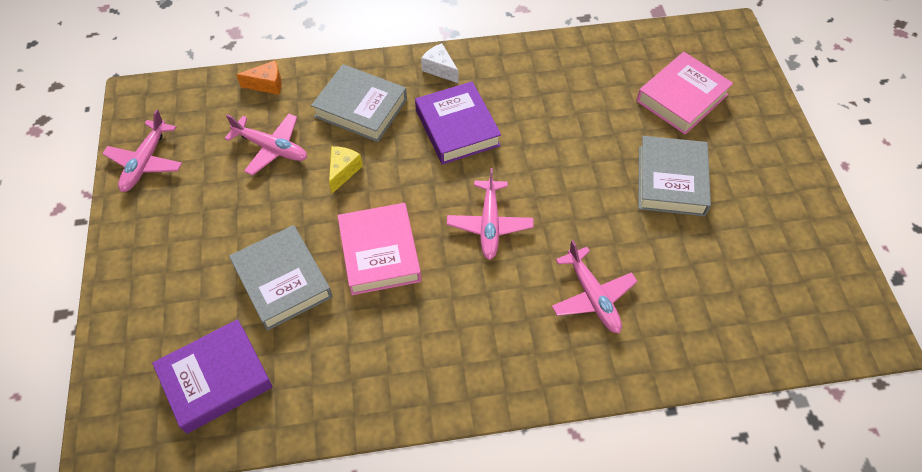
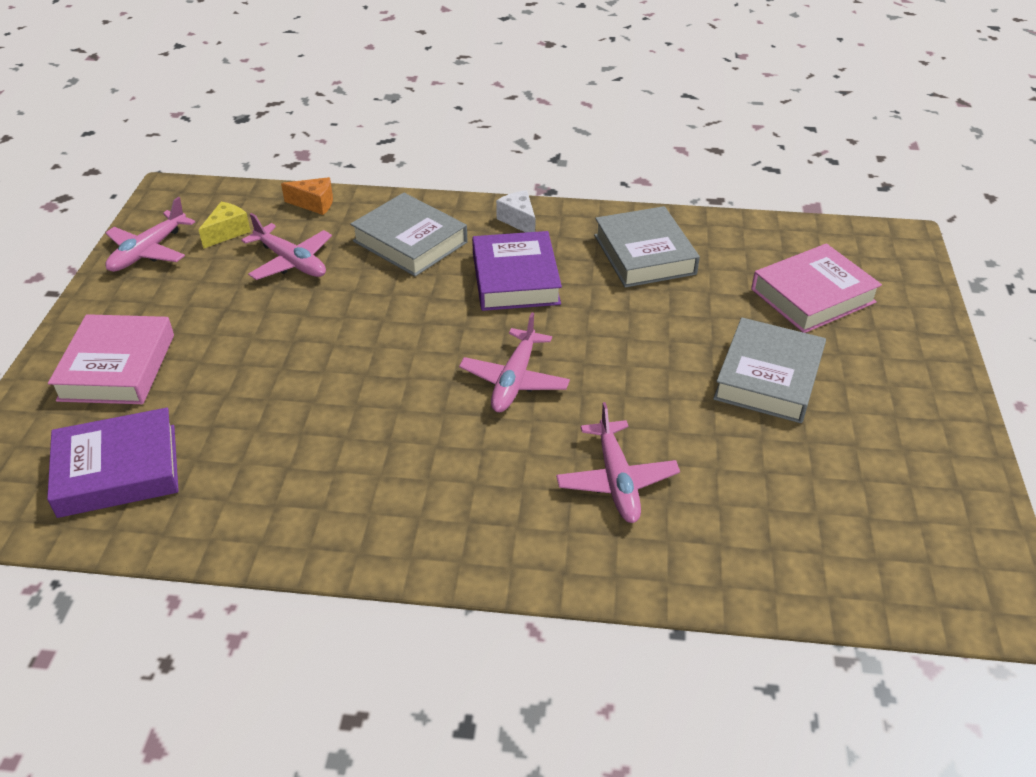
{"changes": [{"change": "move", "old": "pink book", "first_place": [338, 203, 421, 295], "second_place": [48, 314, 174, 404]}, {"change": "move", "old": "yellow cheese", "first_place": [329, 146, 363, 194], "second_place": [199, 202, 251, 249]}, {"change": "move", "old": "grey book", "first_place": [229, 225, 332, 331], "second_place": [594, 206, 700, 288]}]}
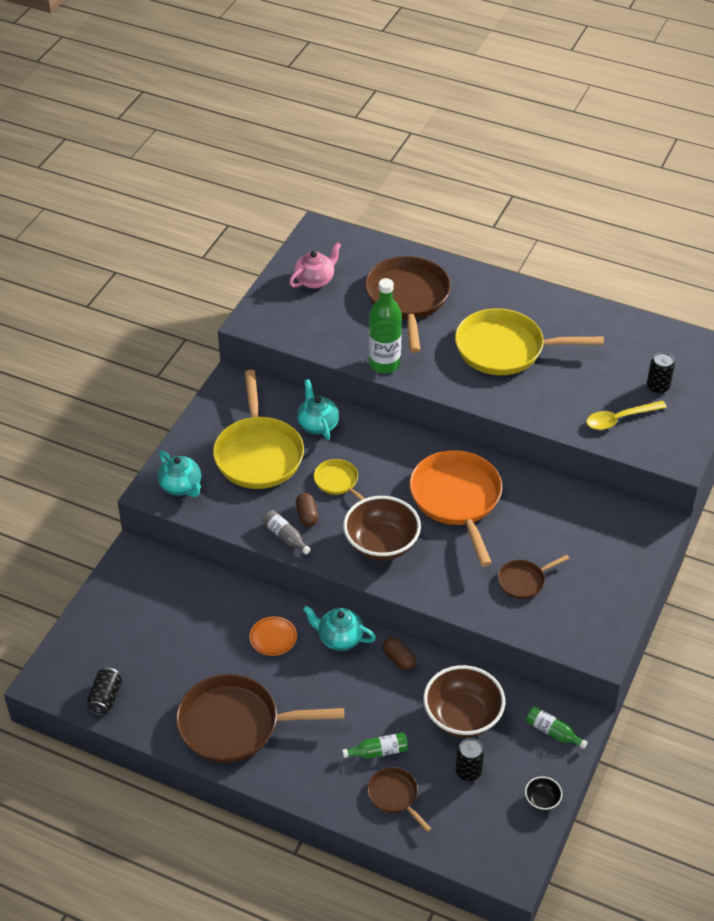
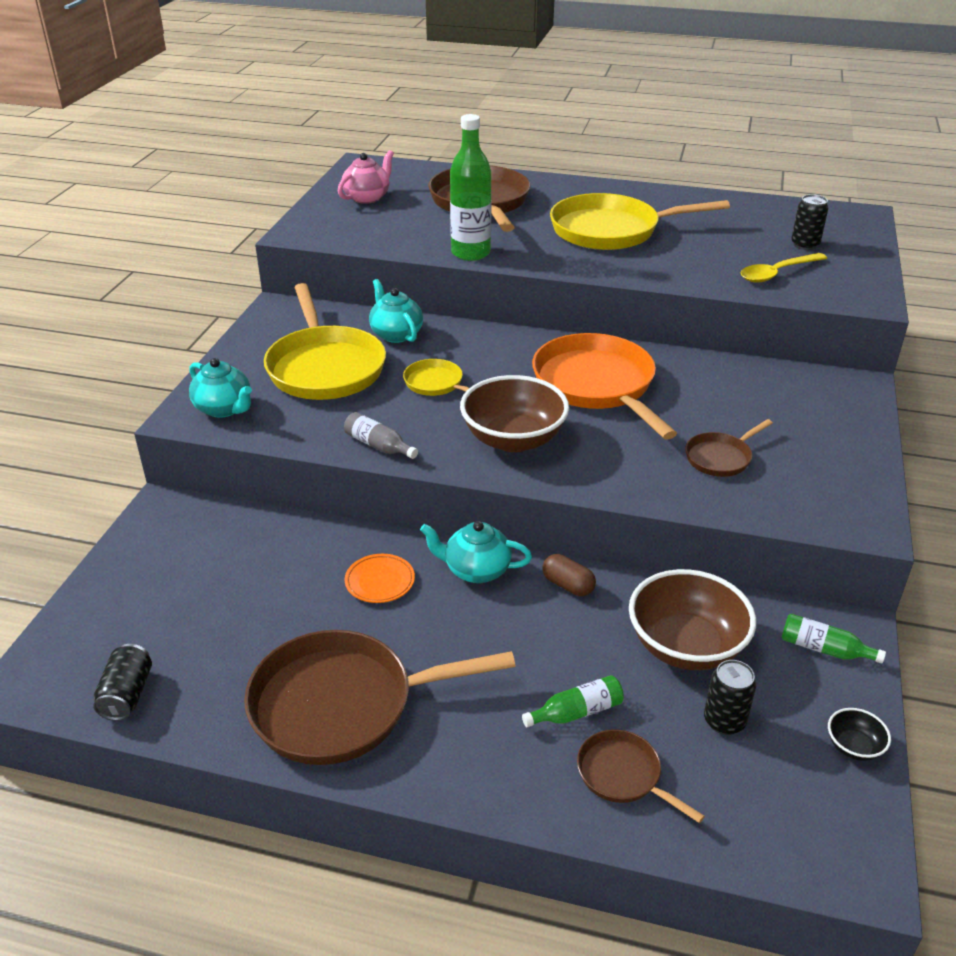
{"changes": [{"change": "delete", "old": "brown capsule", "first_place": [296, 493, 319, 527]}]}
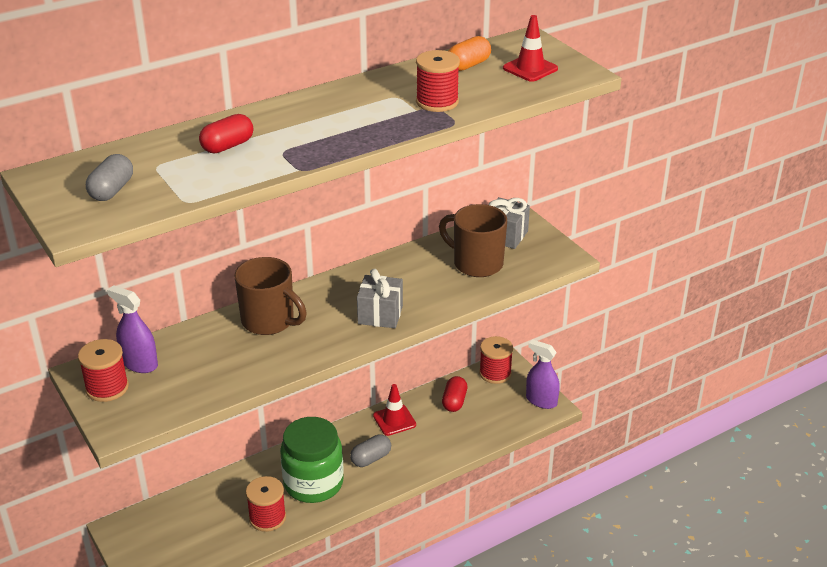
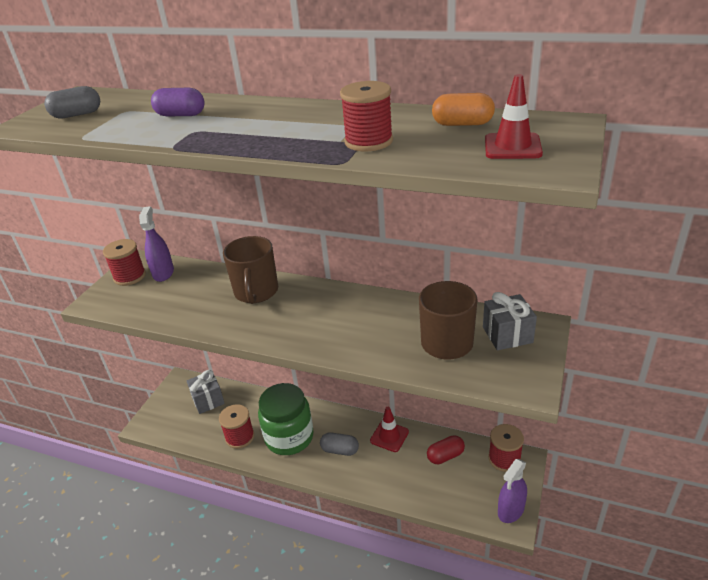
{"changes": [{"change": "recolor", "old": "red capsule", "new": "purple capsule", "first_place": [199, 114, 253, 153], "second_place": [151, 88, 204, 116]}, {"change": "move", "old": "grey gift", "first_place": [357, 269, 403, 328], "second_place": [187, 370, 225, 414]}, {"change": "rotate", "old": "purple spray bottle", "first_place": [526, 339, 560, 409], "second_place": [498, 459, 527, 523], "degrees": -135}]}
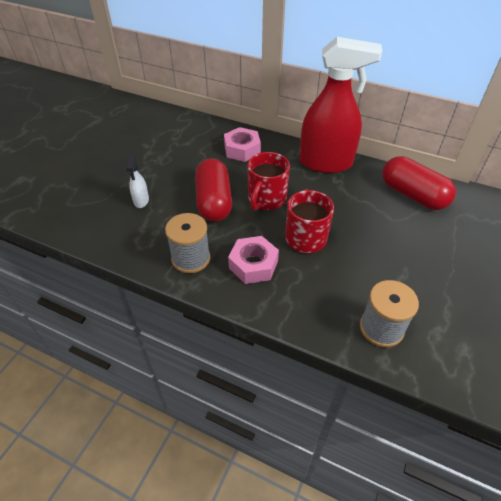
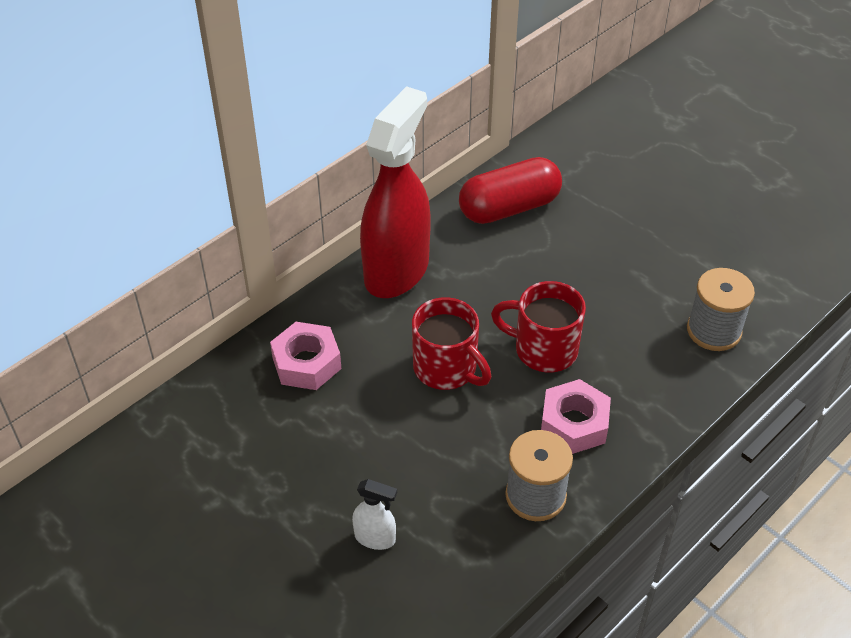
{"changes": [{"change": "delete", "old": "red capsule", "first_place": [195, 159, 232, 221]}]}
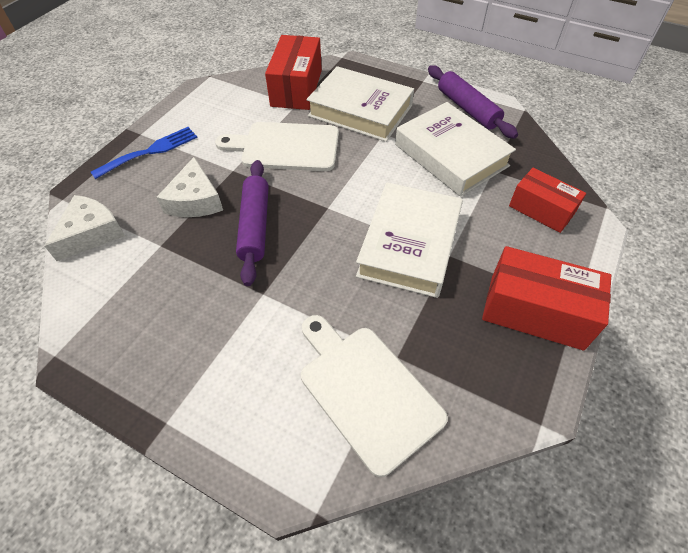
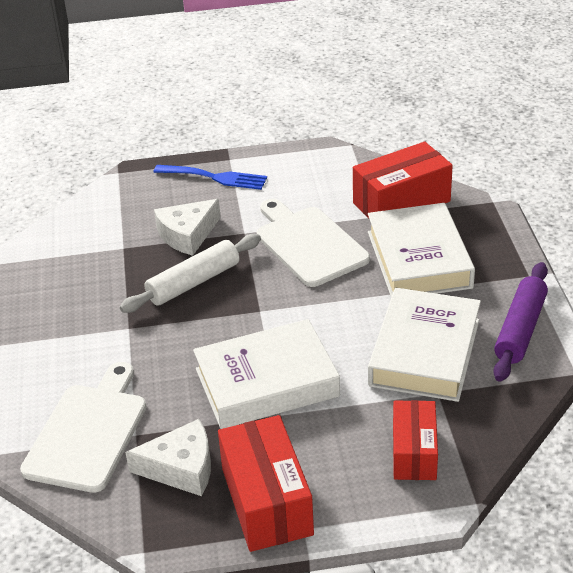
{"changes": [{"change": "recolor", "old": "purple rolling pin", "new": "white rolling pin", "first_place": [236, 160, 269, 286], "second_place": [120, 234, 261, 313]}, {"change": "move", "old": "white cheese", "first_place": [44, 195, 125, 261], "second_place": [125, 419, 211, 496]}]}
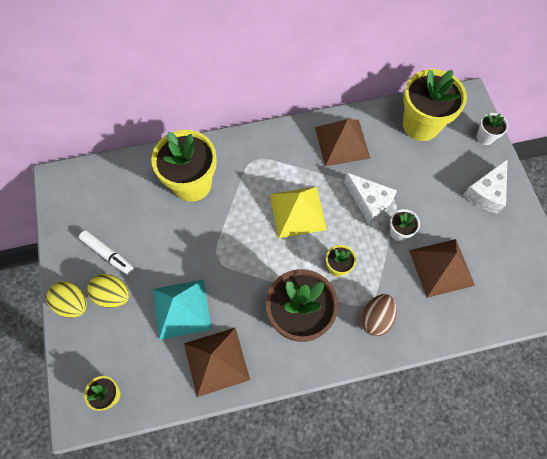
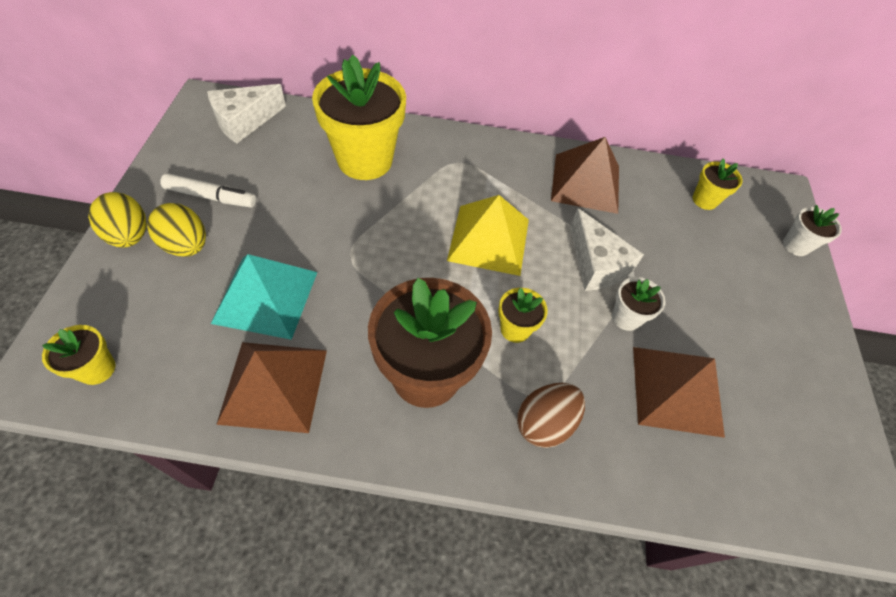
{"changes": [{"change": "rotate", "old": "white marker", "first_place": [79, 230, 134, 275], "second_place": [160, 173, 256, 208], "degrees": -45}, {"change": "move", "old": "white cheese", "first_place": [463, 159, 508, 214], "second_place": [207, 84, 286, 143]}, {"change": "resize", "old": "yellow flower pot", "first_place": [403, 69, 467, 141], "second_place": [693, 158, 743, 210], "factor": 0.46}]}
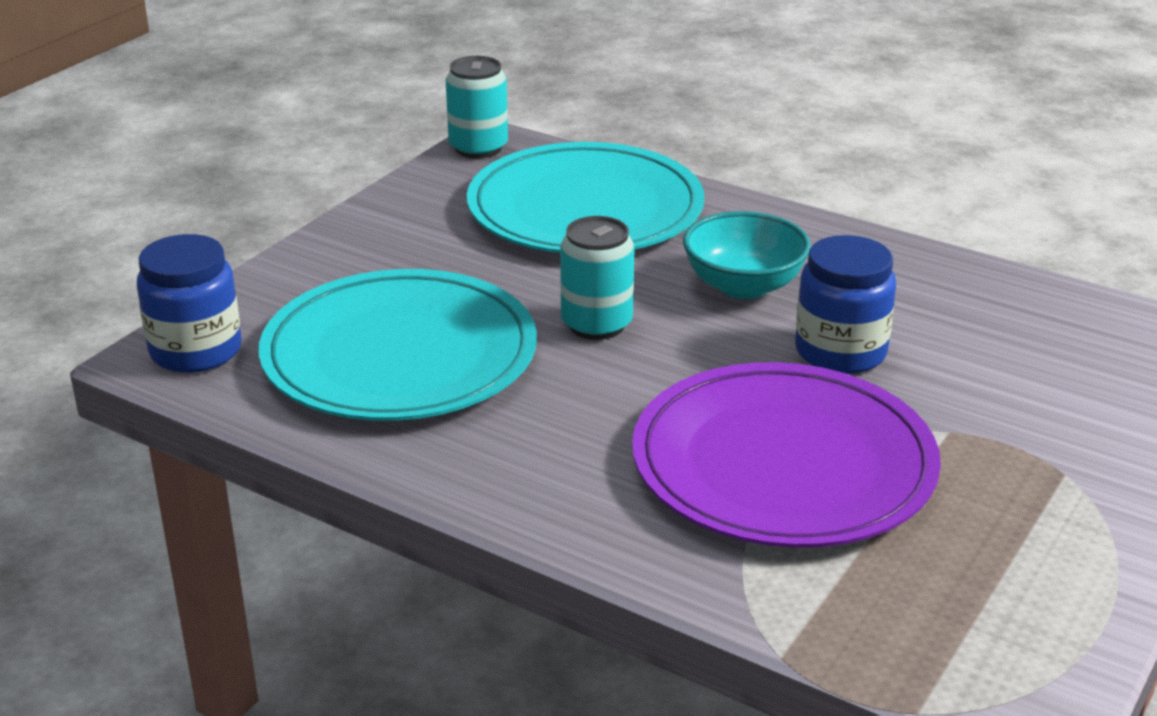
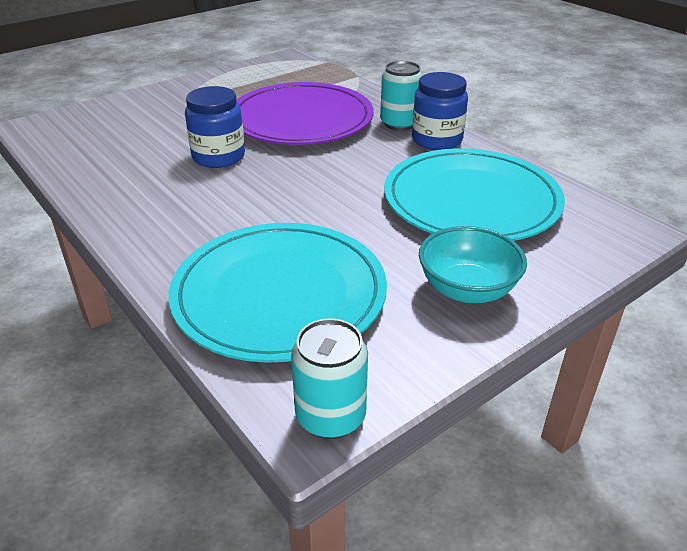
{"changes": [{"change": "move", "old": "turquoise can", "first_place": [560, 216, 635, 340], "second_place": [380, 61, 422, 131]}, {"change": "move", "old": "blue jar", "first_place": [137, 234, 242, 373], "second_place": [412, 72, 468, 150]}, {"change": "move", "old": "turquoise bowl", "first_place": [683, 211, 811, 299], "second_place": [419, 226, 527, 303]}]}
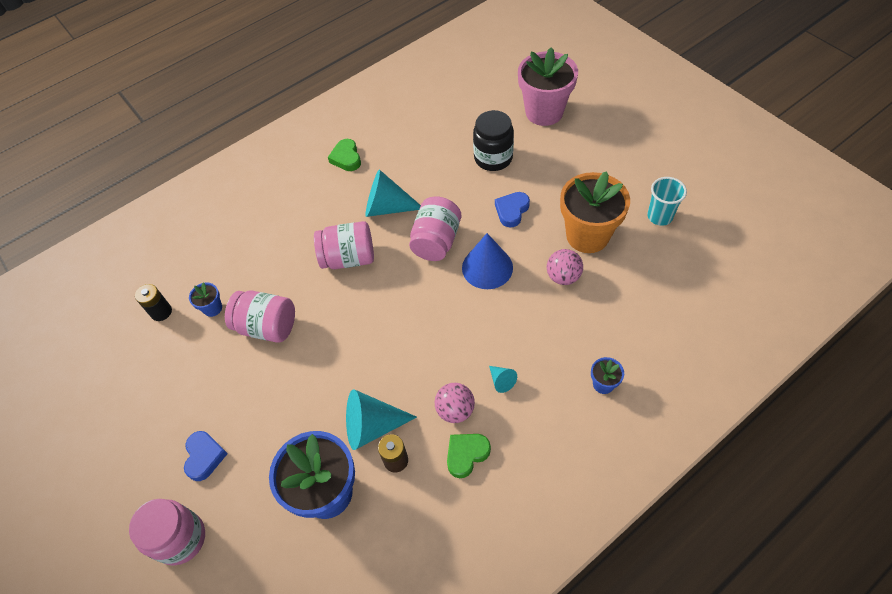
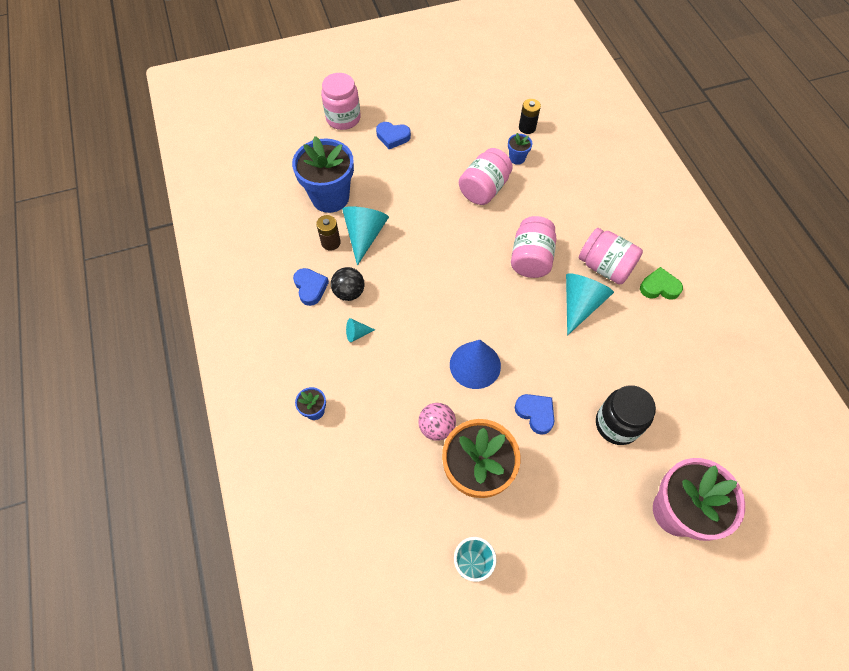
{"changes": [{"change": "recolor", "old": "green heart", "new": "blue heart", "first_place": [447, 434, 491, 478], "second_place": [293, 268, 329, 306]}, {"change": "recolor", "old": "pink ball", "new": "black ball", "first_place": [435, 383, 475, 423], "second_place": [331, 267, 364, 301]}, {"change": "move", "old": "pink jar", "first_place": [409, 196, 461, 261], "second_place": [579, 228, 643, 285]}]}
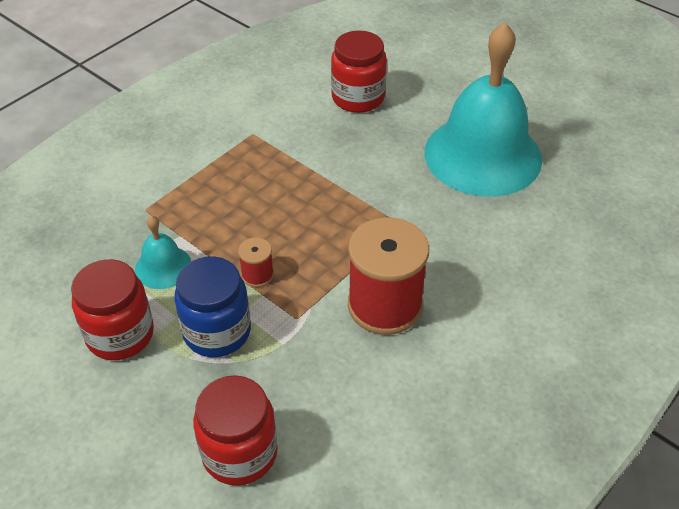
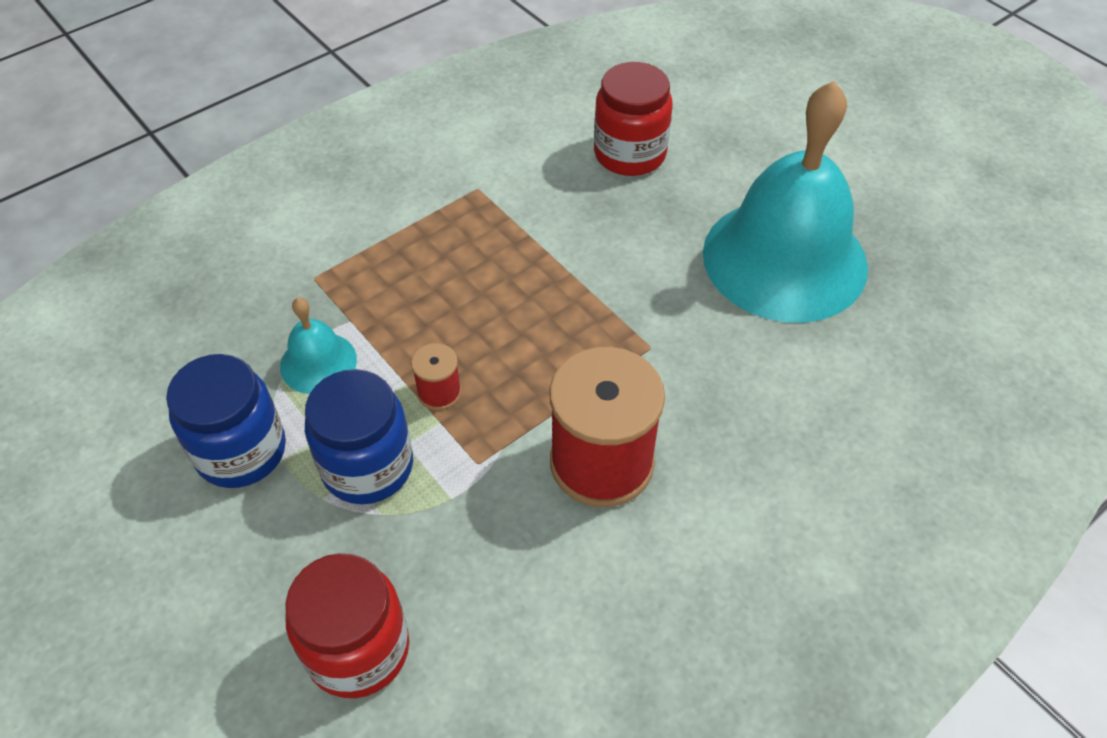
{"changes": [{"change": "recolor", "old": "red jar", "new": "blue jar", "first_place": [71, 259, 154, 360], "second_place": [166, 354, 286, 488]}]}
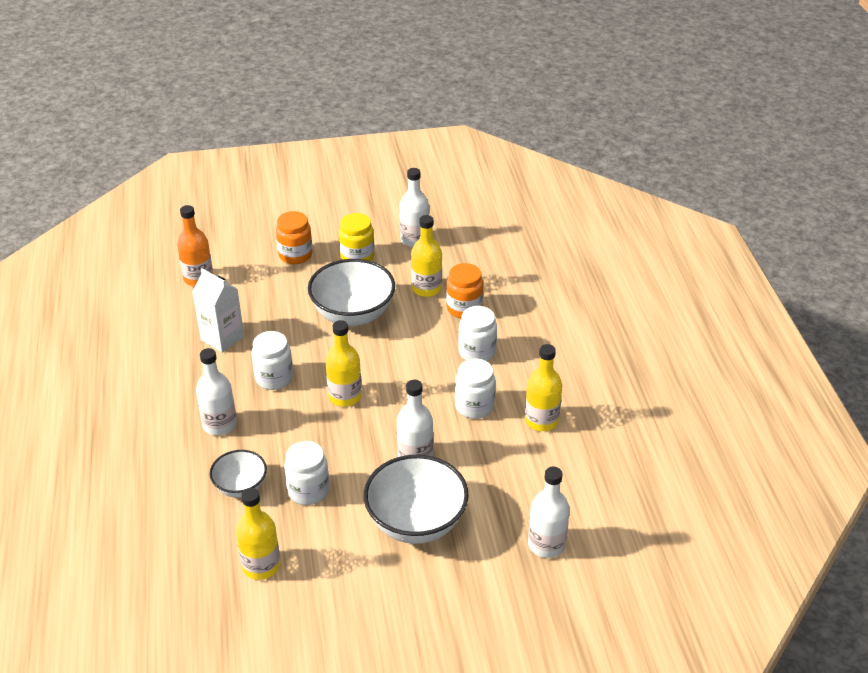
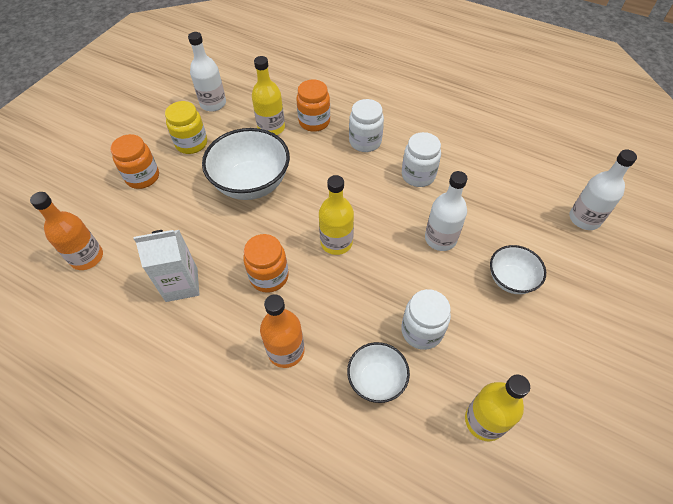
{"changes": [{"change": "recolor", "old": "white jar", "new": "orange jar", "first_place": [252, 331, 293, 390], "second_place": [243, 234, 289, 293]}, {"change": "recolor", "old": "white bottle", "new": "orange bottle", "first_place": [196, 348, 237, 436], "second_place": [260, 294, 305, 368]}, {"change": "resize", "old": "white bowl", "first_place": [364, 455, 469, 544], "second_place": [490, 245, 546, 294], "factor": 0.56}, {"change": "delete", "old": "yellow bottle", "first_place": [525, 344, 562, 431]}]}
